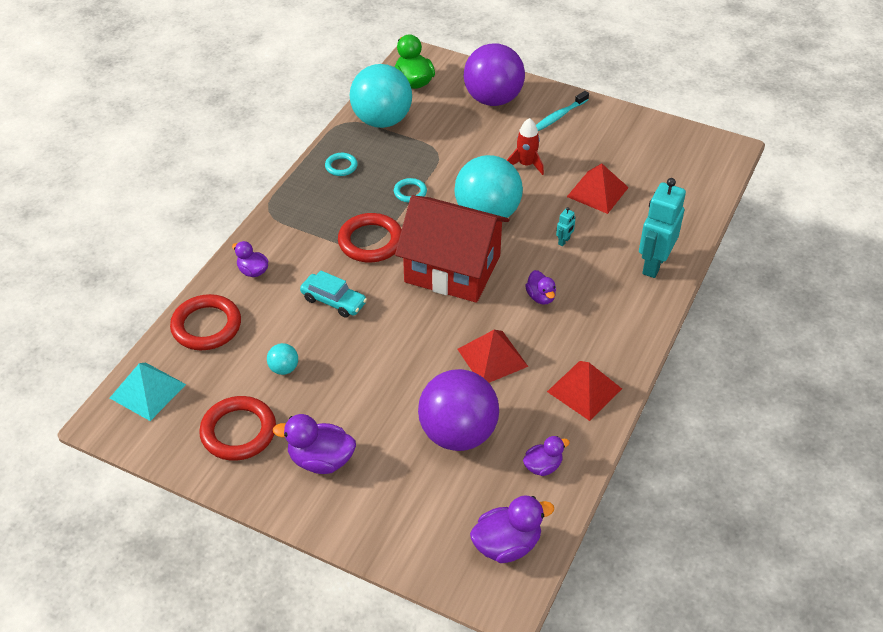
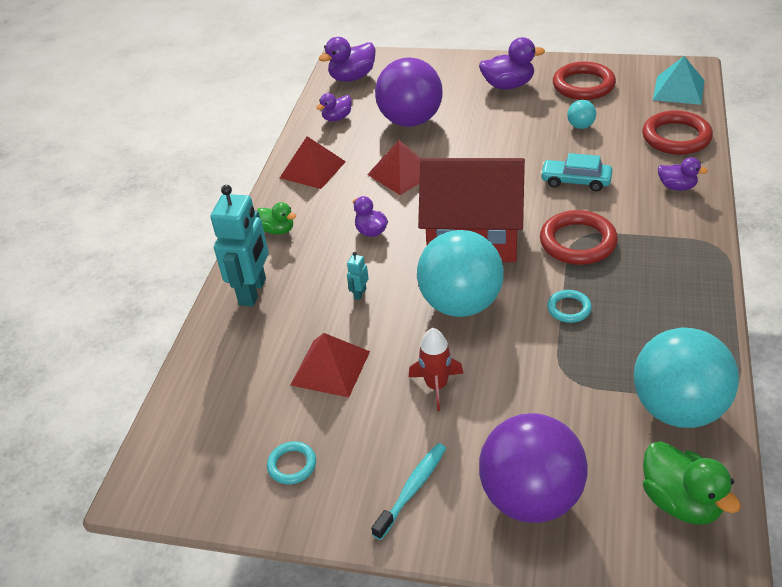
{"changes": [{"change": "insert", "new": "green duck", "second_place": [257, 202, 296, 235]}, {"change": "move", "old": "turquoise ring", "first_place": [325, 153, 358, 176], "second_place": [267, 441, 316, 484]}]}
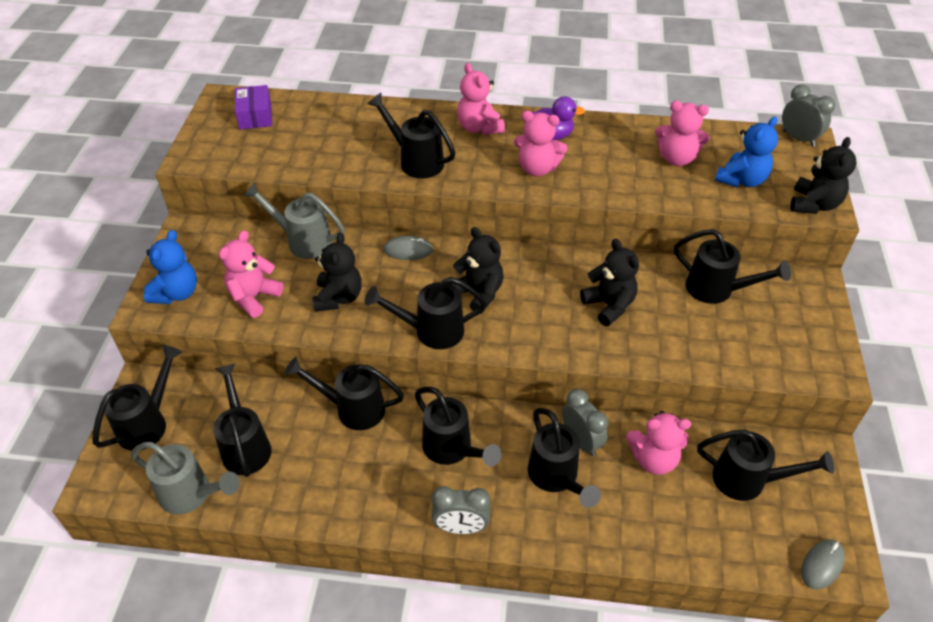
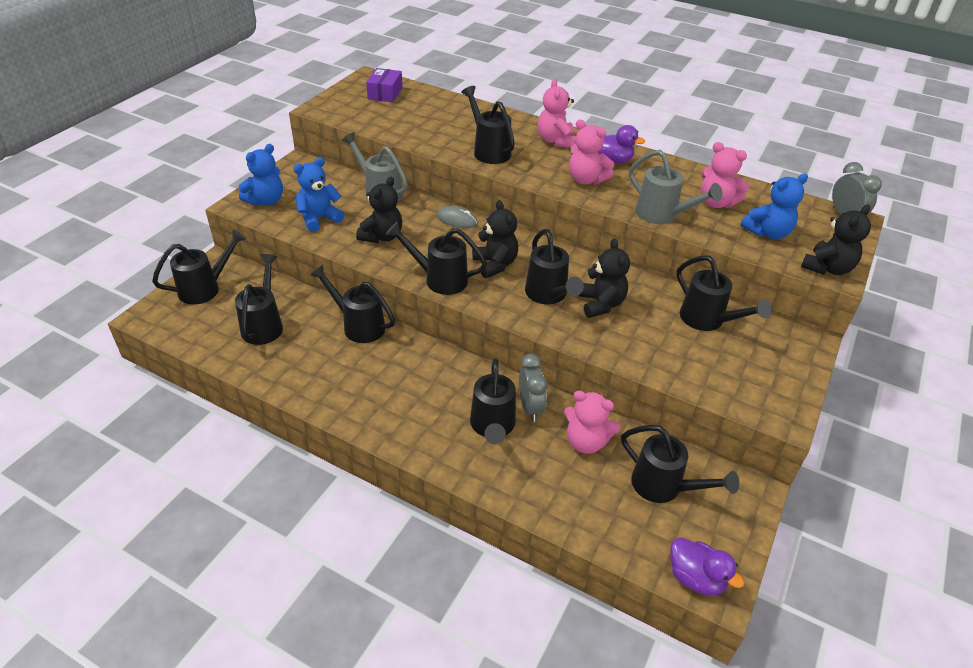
{"changes": [{"change": "recolor", "old": "pink teddy bear", "new": "blue teddy bear", "first_place": [219, 230, 283, 318], "second_place": [293, 157, 345, 232]}, {"change": "move", "old": "black watering can", "first_place": [415, 387, 502, 467], "second_place": [525, 229, 584, 304]}, {"change": "move", "old": "grey watering can", "first_place": [131, 442, 240, 515], "second_place": [629, 150, 723, 224]}, {"change": "replace", "old": "grey mouse", "new": "purple duck", "first_place": [801, 539, 845, 590], "second_place": [670, 537, 744, 596]}, {"change": "delete", "old": "grey clock", "first_place": [432, 486, 490, 534]}]}
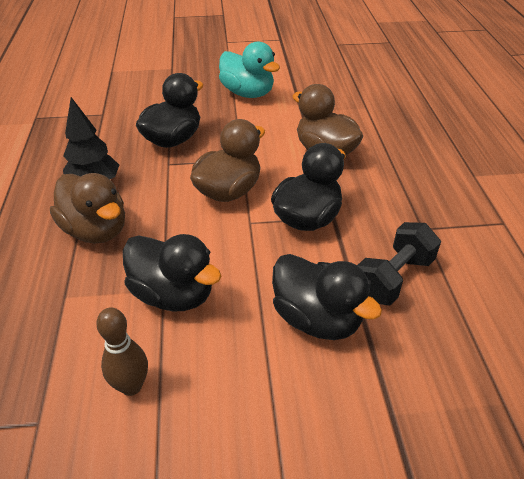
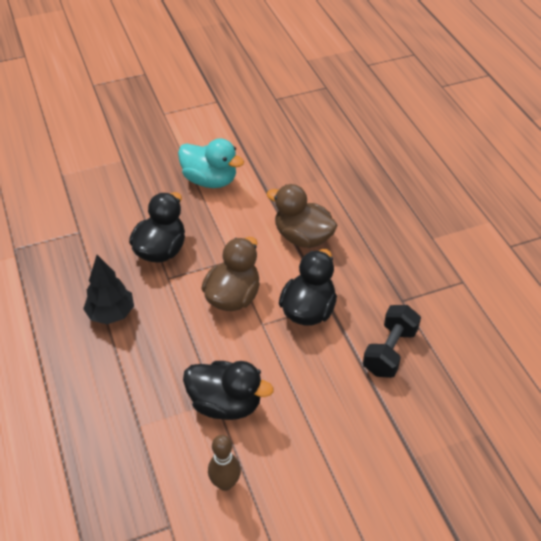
{"changes": [{"change": "delete", "old": "brown duck", "first_place": [50, 173, 125, 243]}, {"change": "delete", "old": "black duck", "first_place": [272, 254, 382, 340]}]}
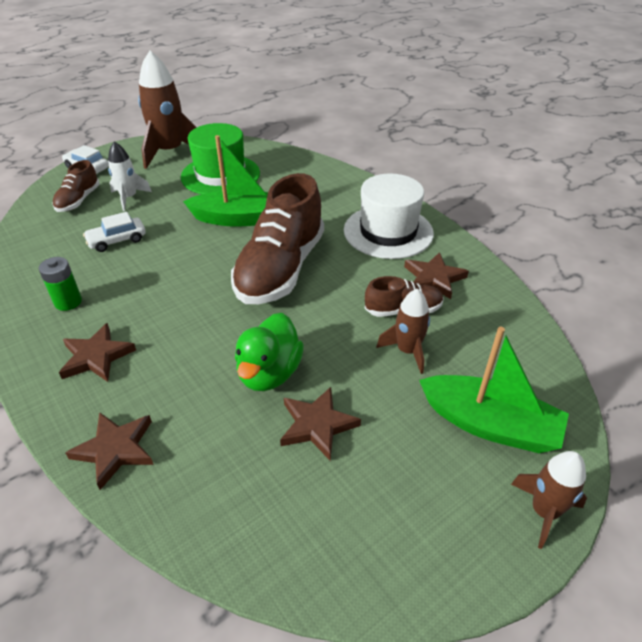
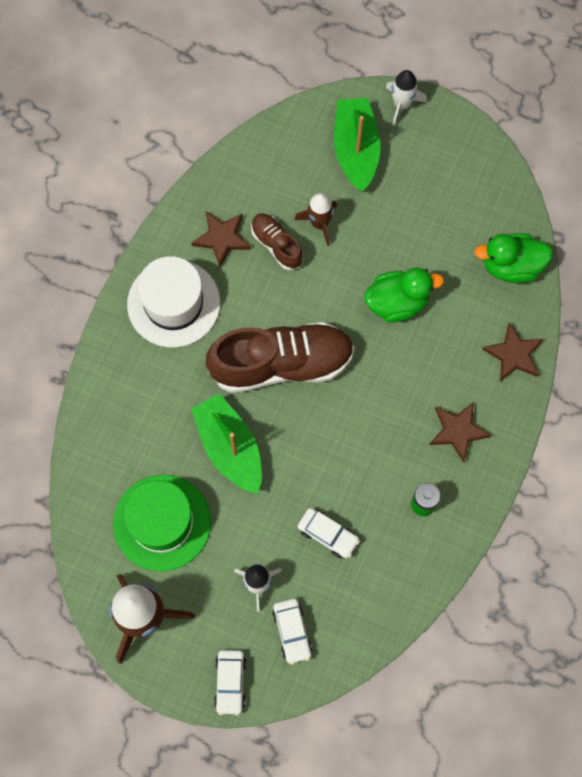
{"changes": [{"change": "replace", "old": "brown shoe", "new": "white car", "first_place": [52, 160, 100, 212], "second_place": [272, 599, 313, 665]}, {"change": "recolor", "old": "brown rocket", "new": "white rocket", "first_place": [511, 451, 587, 549], "second_place": [386, 70, 427, 126]}, {"change": "insert", "new": "green duck", "second_place": [474, 233, 553, 283]}, {"change": "delete", "old": "brown star", "first_place": [280, 387, 361, 461]}]}
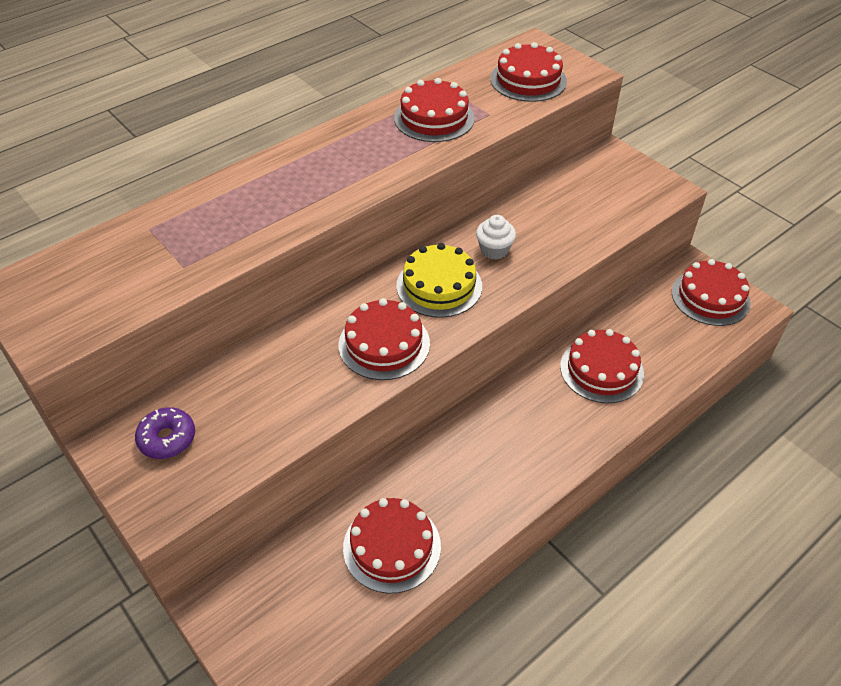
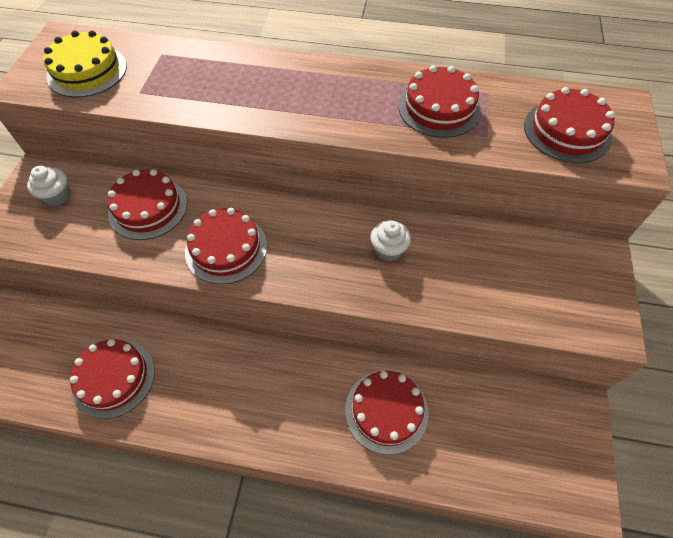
{"changes": [{"change": "replace", "old": "purple donut", "new": "white cupcake", "first_place": [135, 407, 195, 459], "second_place": [27, 166, 71, 206]}, {"change": "move", "old": "yellow cake", "first_place": [396, 243, 482, 318], "second_place": [43, 30, 127, 98]}, {"change": "move", "old": "red cake", "first_place": [672, 259, 751, 326], "second_place": [107, 169, 187, 240]}]}
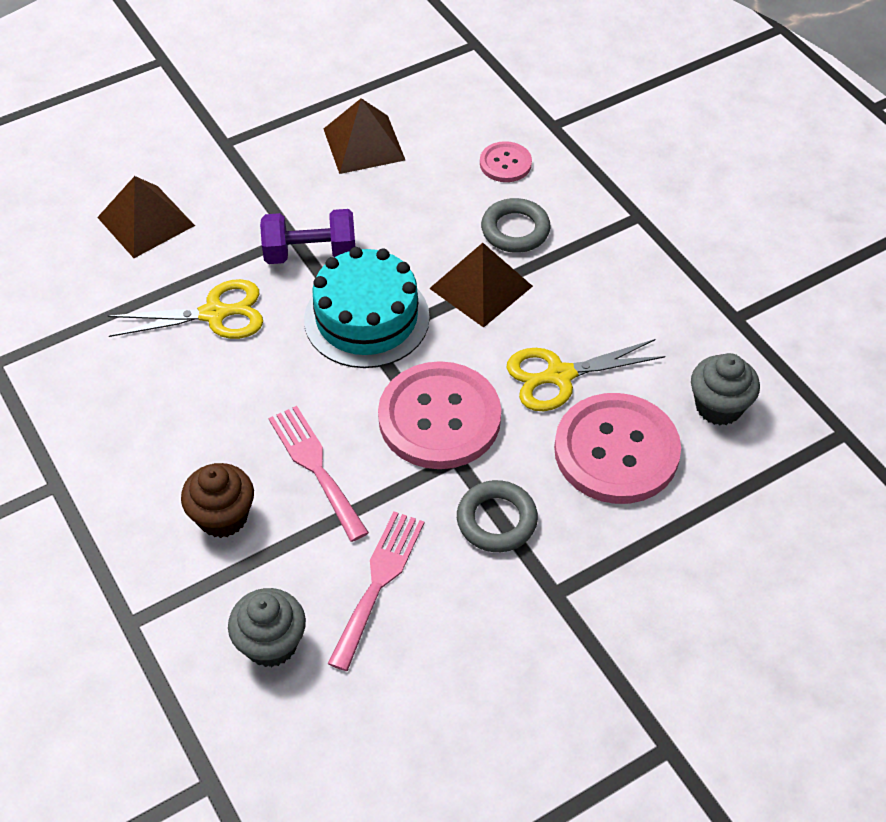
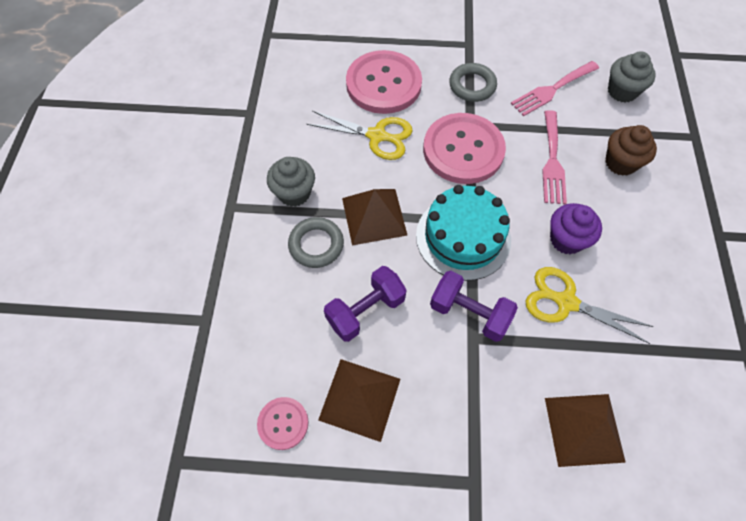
{"changes": [{"change": "move", "old": "pink button", "first_place": [480, 141, 532, 182], "second_place": [257, 397, 309, 450]}, {"change": "move", "old": "grey cupcake", "first_place": [691, 353, 760, 425], "second_place": [267, 157, 315, 207]}, {"change": "insert", "new": "purple dumbbell", "second_place": [324, 266, 407, 342]}, {"change": "insert", "new": "purple cupcake", "second_place": [550, 203, 602, 254]}]}
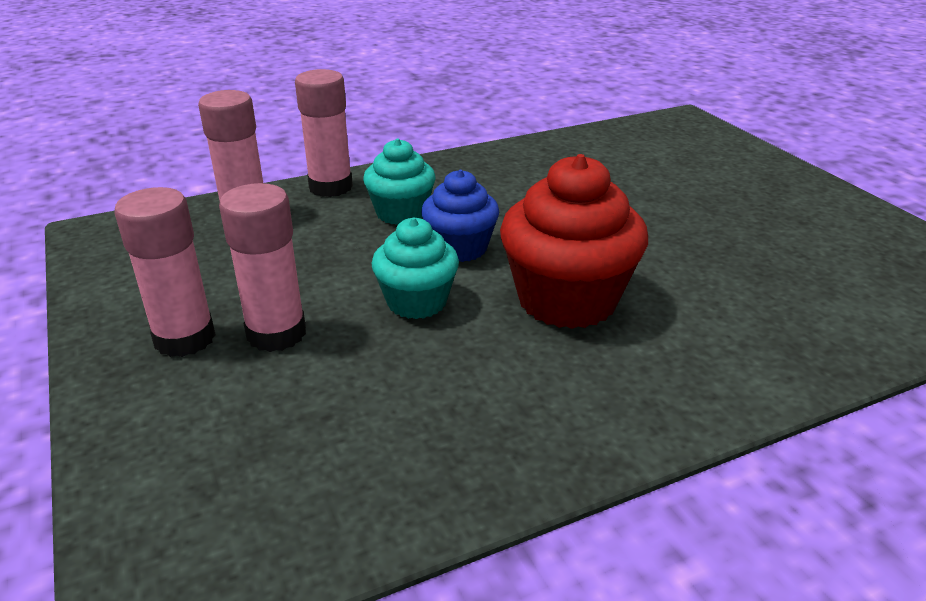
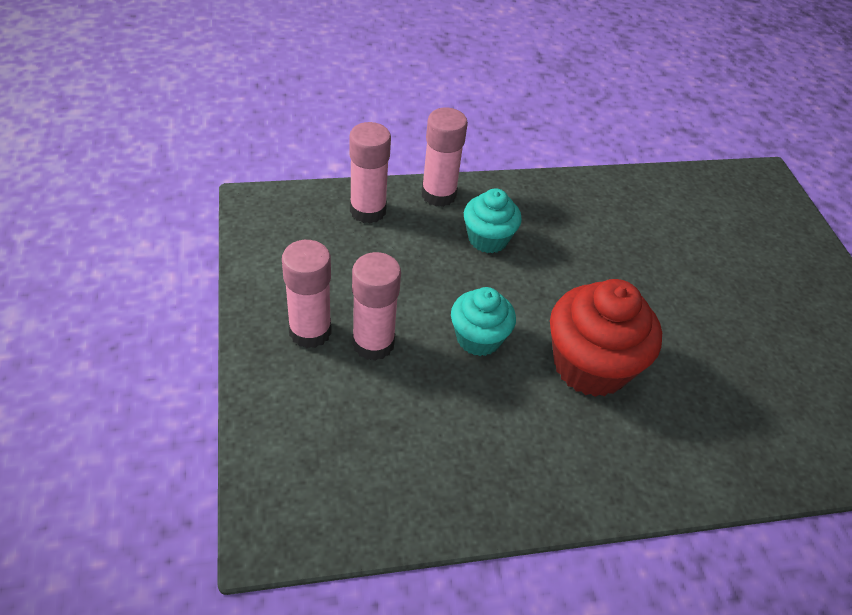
{"changes": [{"change": "delete", "old": "blue cupcake", "first_place": [421, 170, 499, 262]}]}
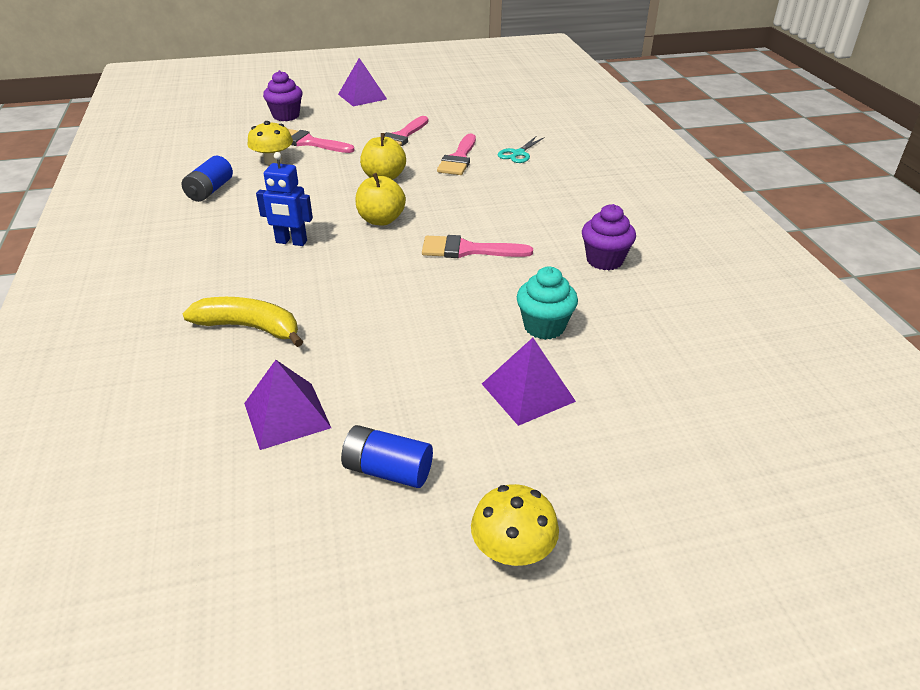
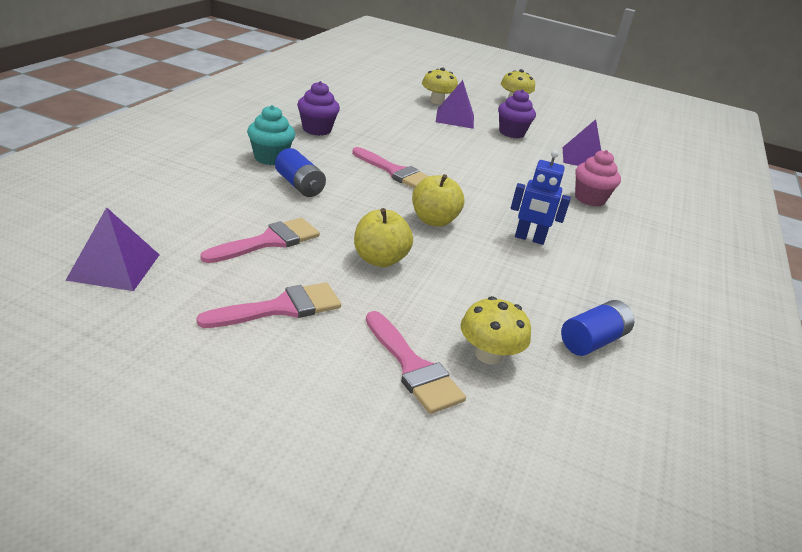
{"changes": [{"change": "move", "old": "purple pyramid", "first_place": [338, 58, 387, 106], "second_place": [65, 207, 159, 291]}, {"change": "move", "old": "turquoise cupcake", "first_place": [517, 267, 578, 340], "second_place": [247, 105, 295, 165]}, {"change": "move", "old": "blue battery", "first_place": [341, 425, 433, 488], "second_place": [275, 148, 326, 197]}, {"change": "insert", "new": "yellow mushroom", "second_place": [422, 67, 458, 104]}, {"change": "move", "old": "purple cupcake", "first_place": [263, 70, 302, 121], "second_place": [498, 89, 536, 138]}, {"change": "rotate", "old": "blue robot", "first_place": [256, 152, 313, 246], "second_place": [511, 150, 571, 245], "degrees": 150}, {"change": "replace", "old": "yellow banana", "new": "pink cupcake", "first_place": [183, 297, 303, 347], "second_place": [575, 150, 621, 206]}, {"change": "delete", "old": "turquoise scissors", "first_place": [498, 136, 545, 163]}]}
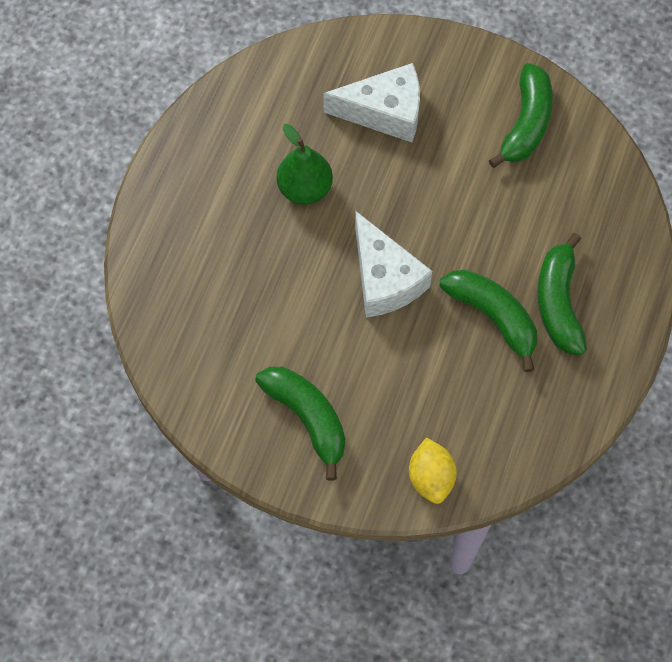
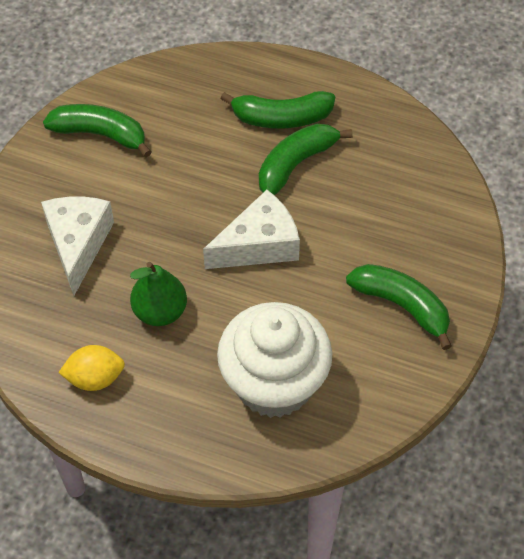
{"changes": [{"change": "move", "old": "yellow lemon", "first_place": [409, 437, 457, 504], "second_place": [58, 345, 125, 391]}, {"change": "insert", "new": "white cupcake", "second_place": [217, 302, 332, 418]}, {"change": "rotate", "old": "green banana", "first_place": [255, 367, 345, 480], "second_place": [346, 264, 452, 350], "degrees": 75}]}
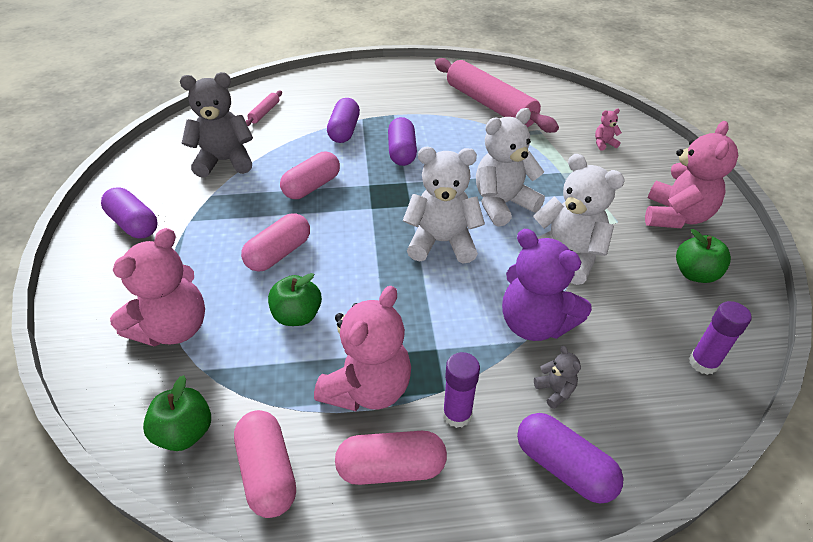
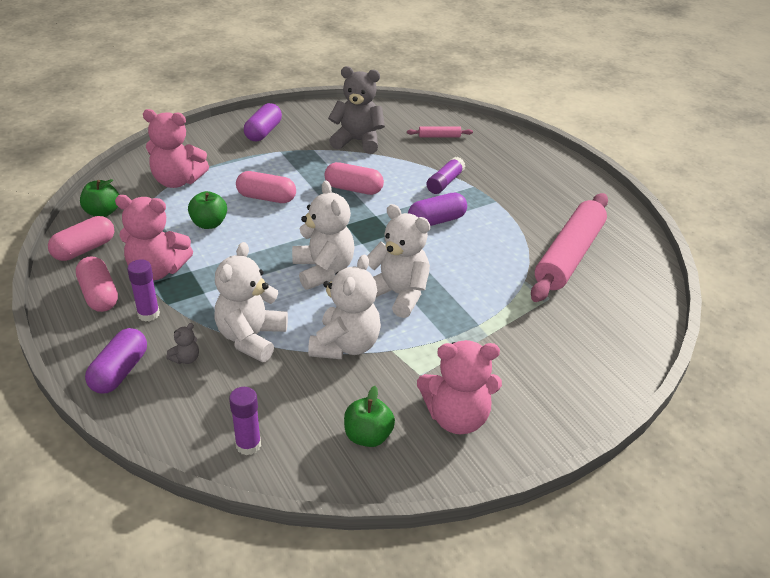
{"changes": [{"change": "recolor", "old": "purple teddy bear", "new": "white teddy bear", "first_place": [502, 229, 592, 341], "second_place": [214, 242, 288, 362]}, {"change": "rotate", "old": "grey teddy bear", "first_place": [180, 72, 253, 177], "second_place": [328, 66, 385, 154], "degrees": -45}, {"change": "replace", "old": "purple capsule", "new": "purple glue stick", "first_place": [327, 98, 360, 143], "second_place": [426, 157, 465, 194]}, {"change": "delete", "old": "pink teddy bear", "first_place": [595, 108, 622, 151]}]}
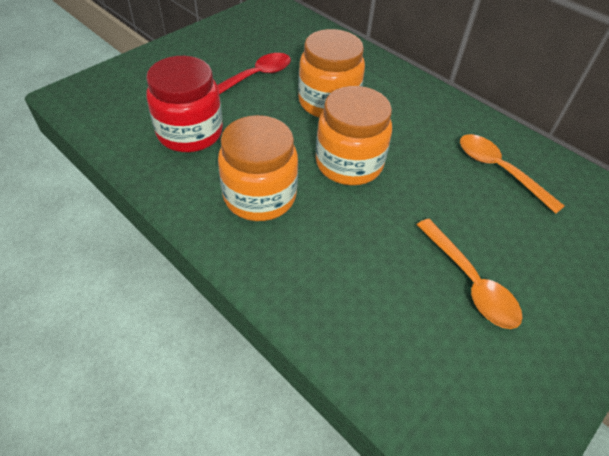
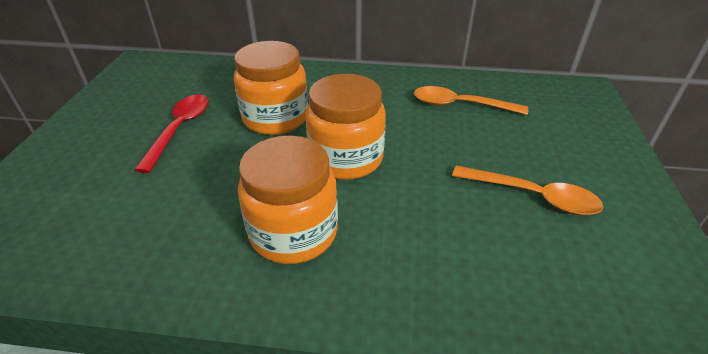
{"changes": [{"change": "delete", "old": "red jar", "first_place": [146, 56, 223, 152]}]}
